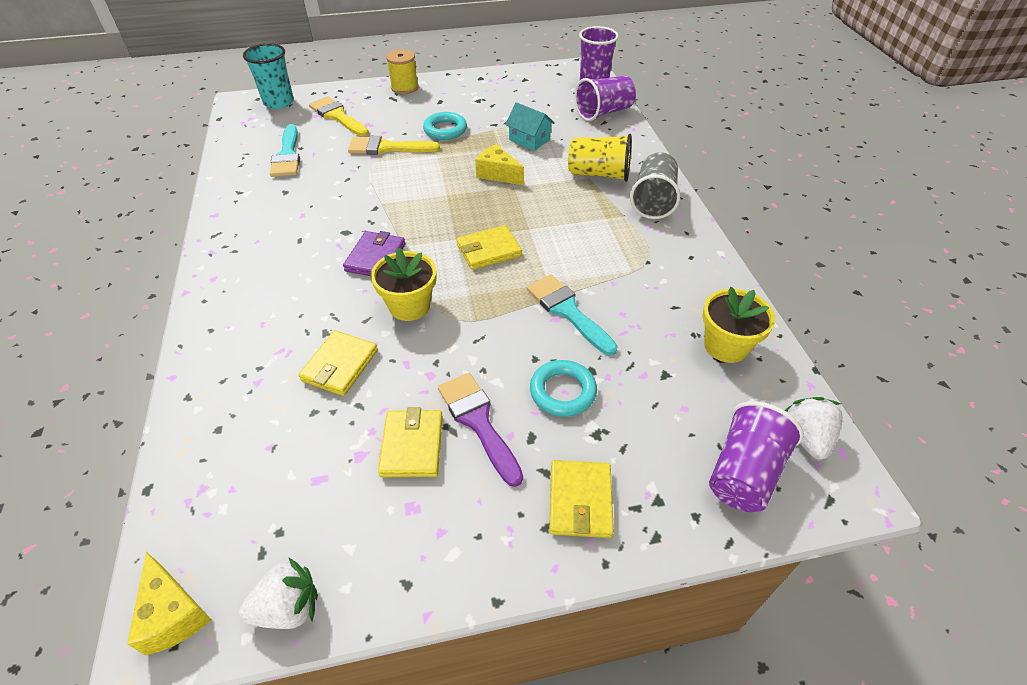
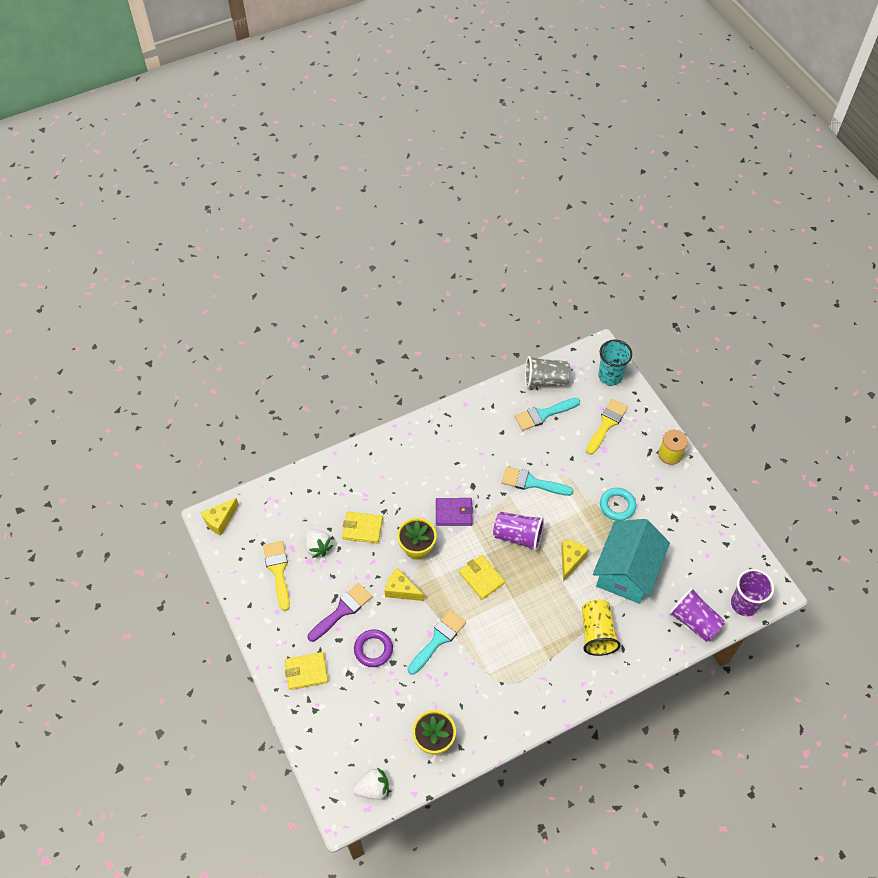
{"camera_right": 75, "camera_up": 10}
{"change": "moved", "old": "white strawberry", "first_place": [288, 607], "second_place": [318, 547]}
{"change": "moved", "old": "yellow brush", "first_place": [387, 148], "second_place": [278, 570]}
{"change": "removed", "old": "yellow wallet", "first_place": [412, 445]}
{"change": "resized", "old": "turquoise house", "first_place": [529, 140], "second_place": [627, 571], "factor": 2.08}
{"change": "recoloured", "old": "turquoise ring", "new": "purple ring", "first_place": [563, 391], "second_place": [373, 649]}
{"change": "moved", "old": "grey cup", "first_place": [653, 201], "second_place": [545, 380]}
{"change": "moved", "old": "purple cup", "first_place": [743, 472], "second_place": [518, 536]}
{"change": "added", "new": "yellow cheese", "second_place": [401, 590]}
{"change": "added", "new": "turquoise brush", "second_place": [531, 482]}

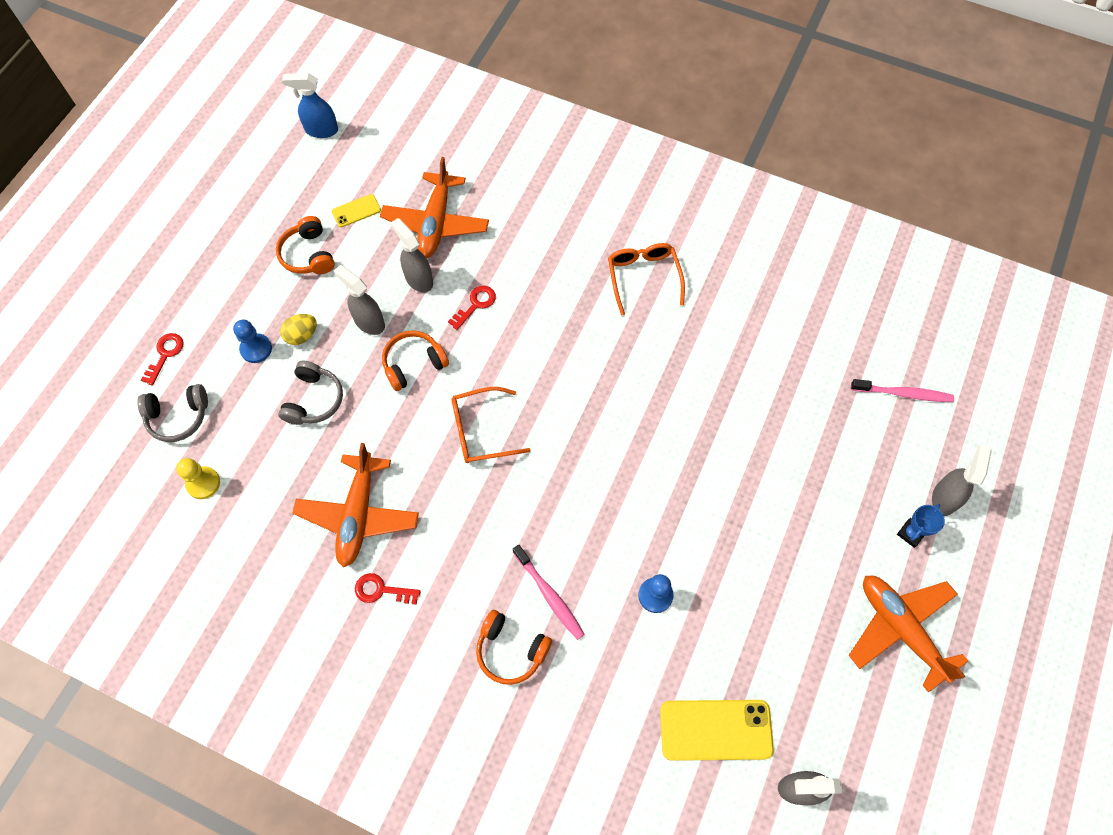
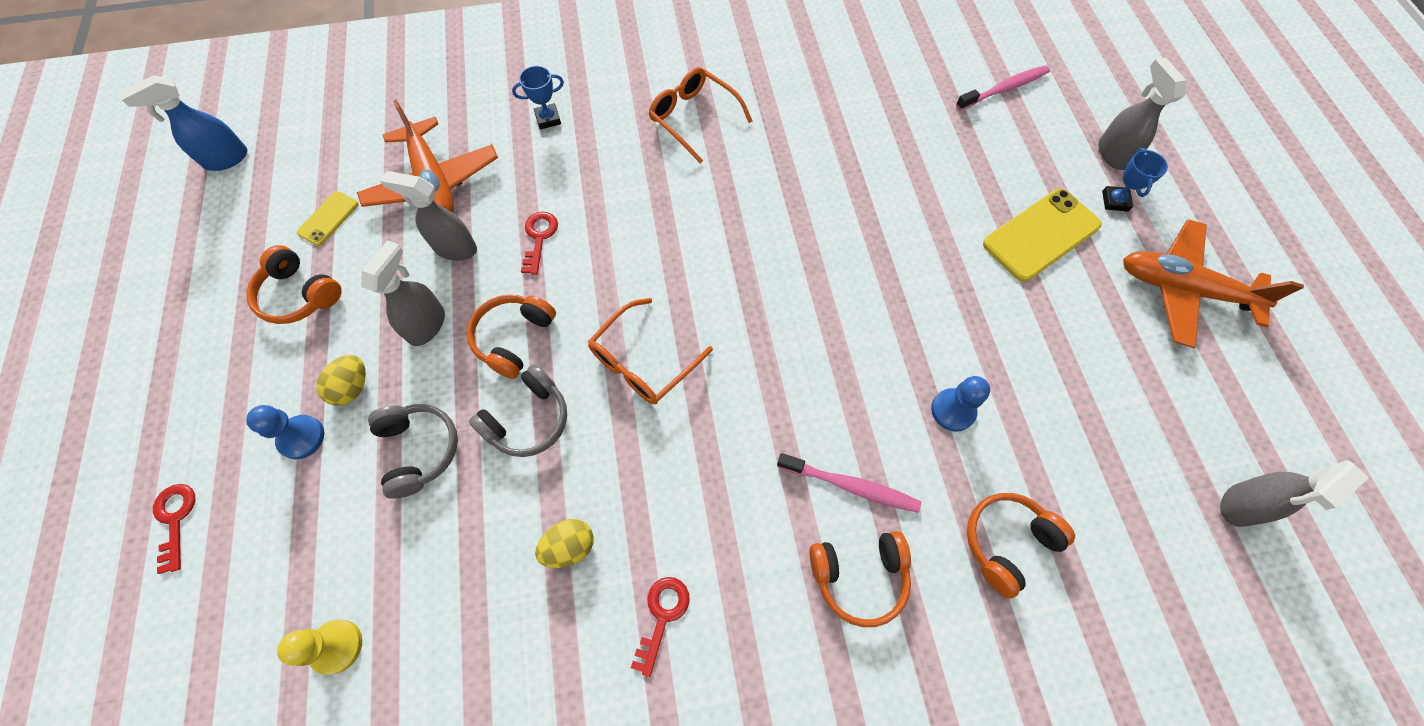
{"camera_right": -35, "camera_up": 0}
{"change": "moved", "old": "grey headphones", "first_place": [178, 417], "second_place": [528, 420]}
{"change": "replaced", "old": "orange plane", "new": "yellow egg", "first_place": [358, 514], "second_place": [569, 546]}
{"change": "turned", "old": "grey spray bottle", "first_place": [369, 322], "second_place": [427, 325], "degrees": 105}
{"change": "turned", "old": "red key", "first_place": [381, 590], "second_place": [662, 616], "degrees": 135}
{"change": "moved", "old": "yellow phone", "first_place": [716, 730], "second_place": [1041, 235]}
{"change": "added", "new": "blue trophy", "second_place": [548, 119]}
{"change": "added", "new": "orange headphones", "second_place": [1006, 542]}

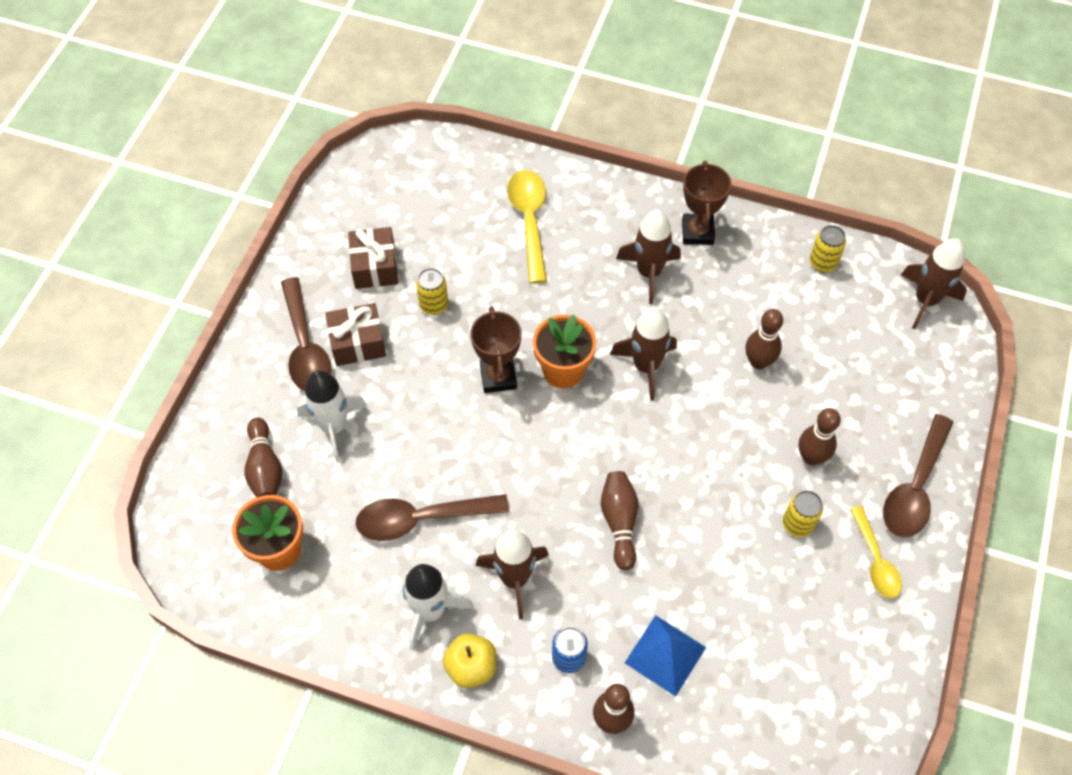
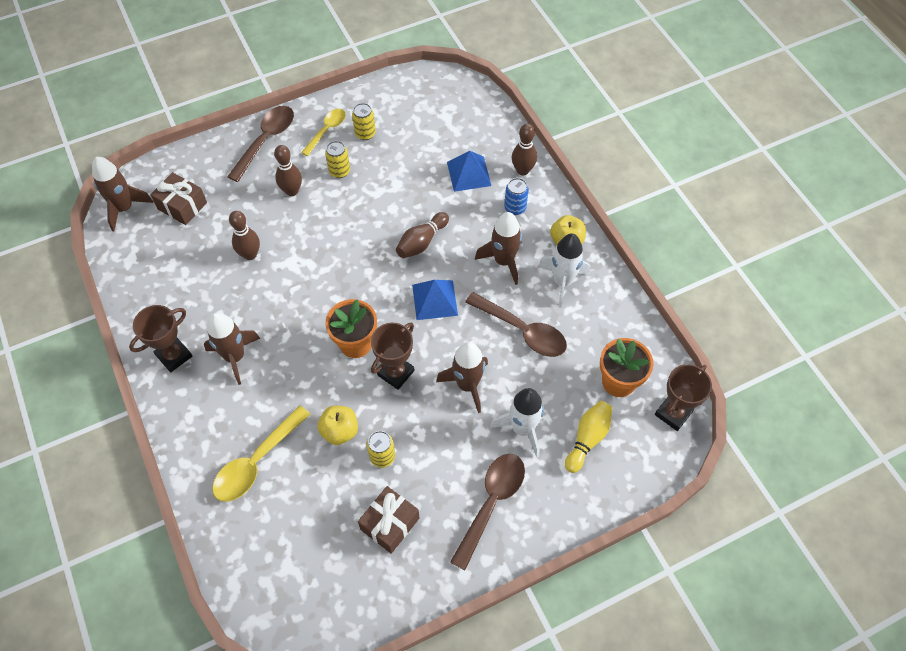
{"camera_right": -135, "camera_up": 0}
{"change": "recoloured", "old": "brown bowling pin", "new": "yellow bowling pin", "first_place": [265, 468], "second_place": [587, 439]}
{"change": "moved", "old": "brown gift", "first_place": [358, 343], "second_place": [182, 206]}
{"change": "moved", "old": "brown rocket", "first_place": [646, 367], "second_place": [467, 385]}
{"change": "moved", "old": "yellow can", "first_place": [822, 263], "second_place": [365, 134]}
{"change": "turned", "old": "brown spoon", "first_place": [914, 487], "second_place": [266, 140], "degrees": -45}
{"change": "added", "new": "yellow apple", "second_place": [340, 431]}
{"change": "added", "new": "blue pyramid", "second_place": [434, 300]}
{"change": "added", "new": "brown trophy", "second_place": [673, 413]}

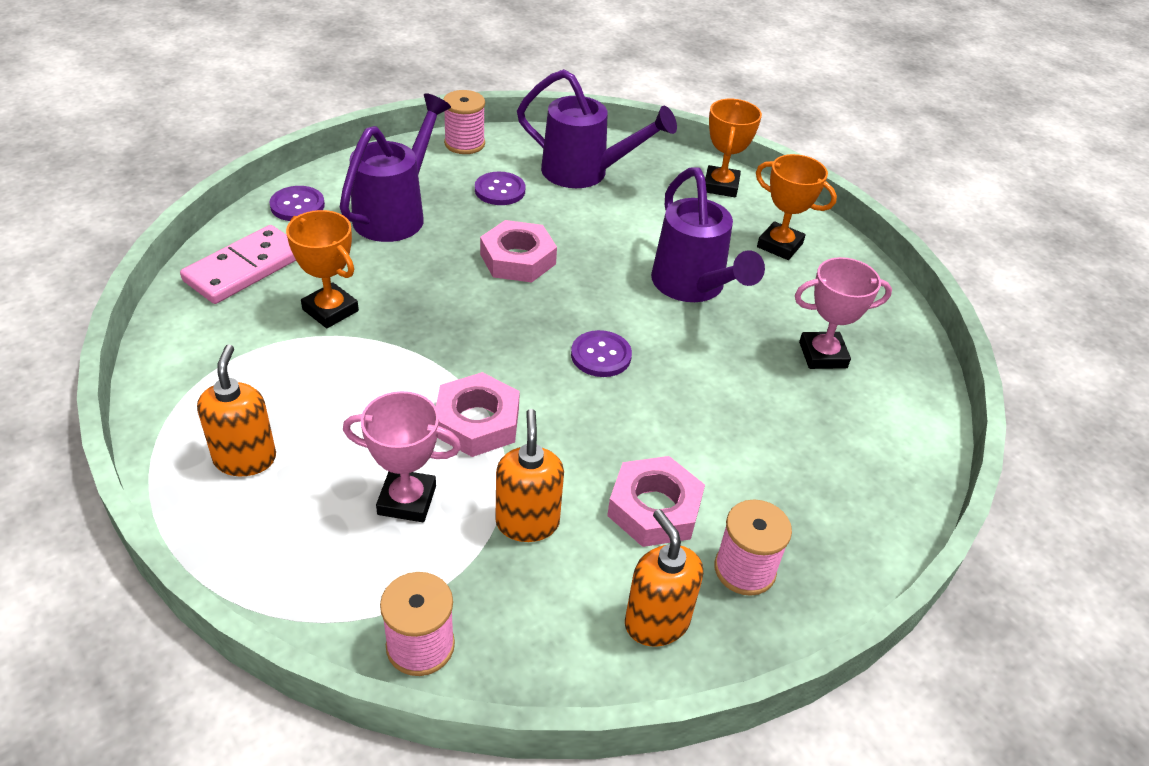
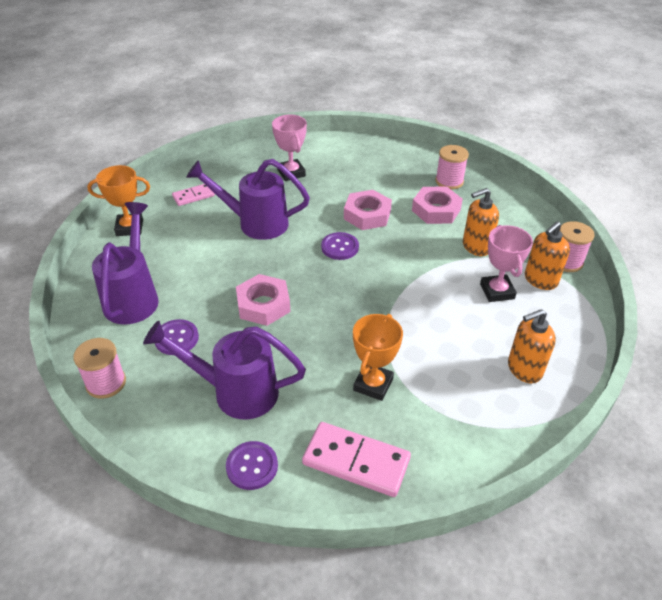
{"camera_right": -105, "camera_up": 0}
{"change": "moved", "old": "pink nut", "first_place": [477, 422], "second_place": [367, 215]}
{"change": "moved", "old": "orange soap dispenser", "first_place": [656, 622], "second_place": [540, 280]}
{"change": "turned", "old": "purple watering can", "first_place": [693, 287], "second_place": [255, 223], "degrees": -135}
{"change": "replaced", "old": "orange trophy", "new": "pink domino", "first_place": [779, 245], "second_place": [193, 196]}

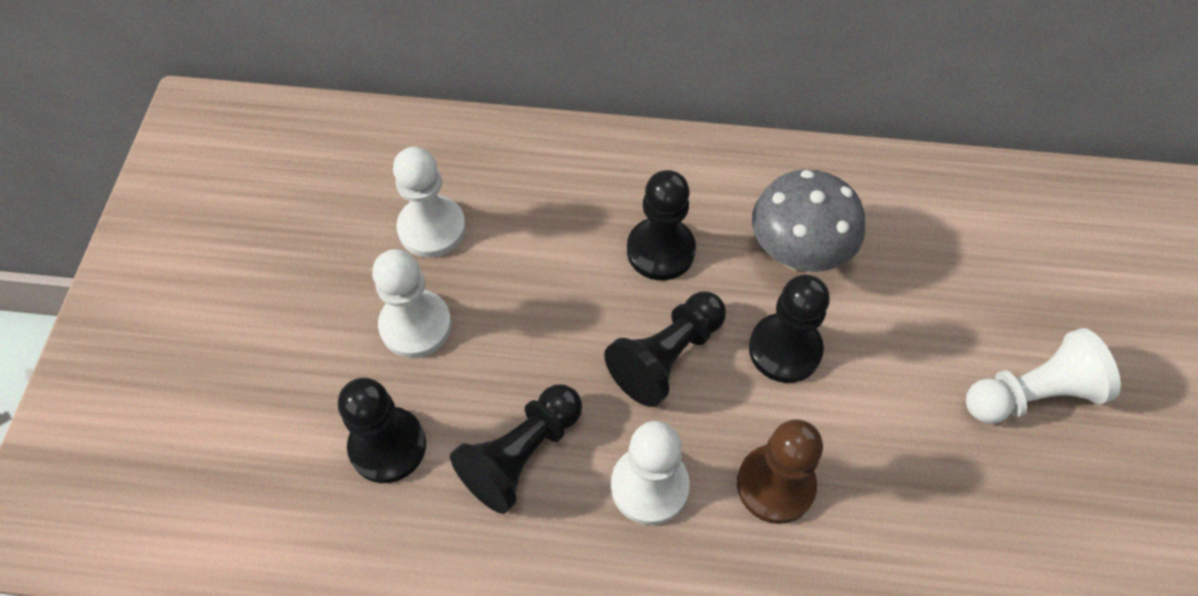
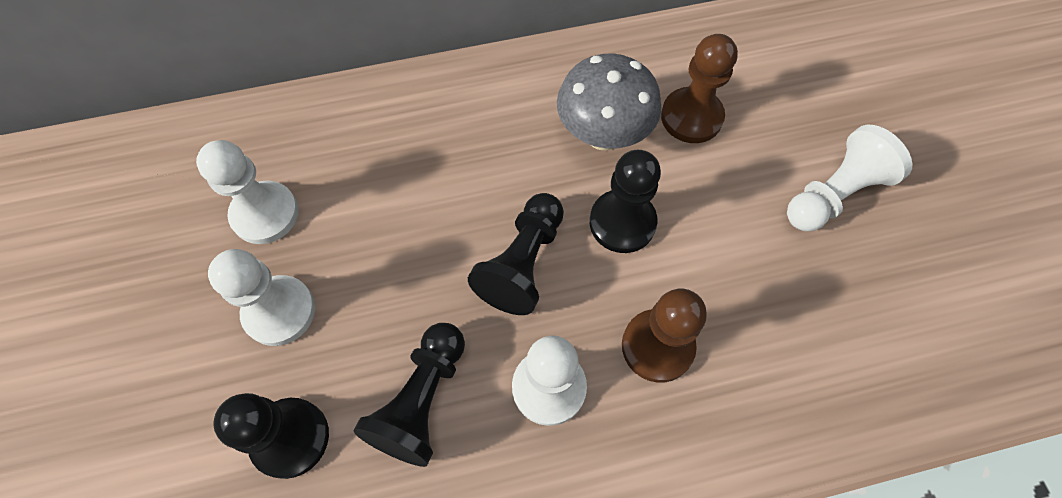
{"camera_right": -20, "camera_up": 5}
{"change": "removed", "old": "black pawn", "first_place": [660, 250]}
{"change": "added", "new": "brown pawn", "second_place": [691, 117]}

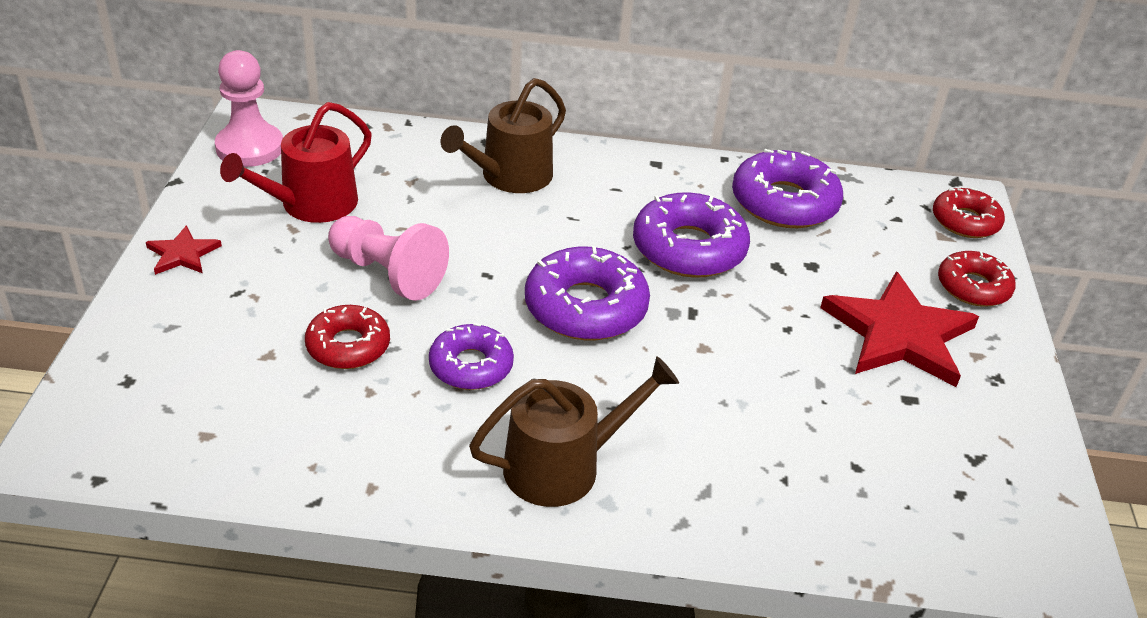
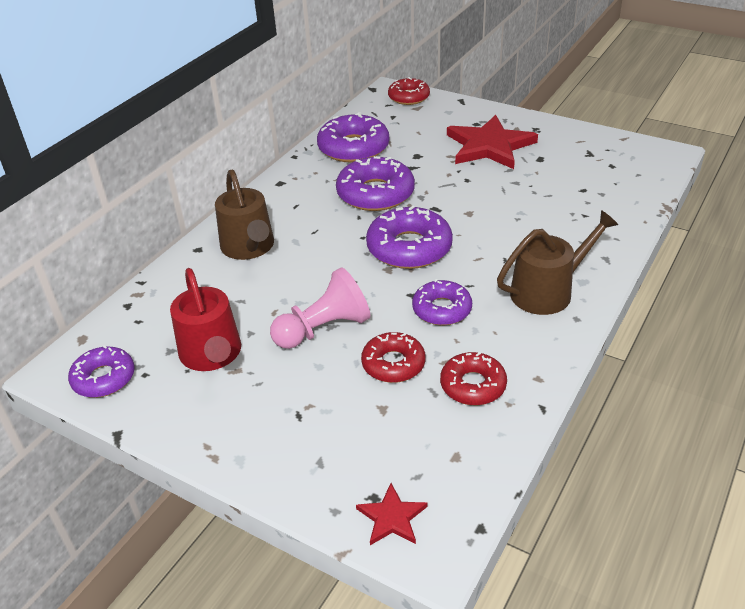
{"camera_right": -60, "camera_up": 0}
{"change": "moved", "old": "red star", "first_place": [182, 254], "second_place": [392, 517]}
{"change": "replaced", "old": "pink pawn", "new": "purple donut", "first_place": [250, 147], "second_place": [104, 378]}
{"change": "turned", "old": "brown watering can", "first_place": [562, 466], "second_place": [547, 291], "degrees": 60}
{"change": "moved", "old": "red donut", "first_place": [973, 287], "second_place": [473, 385]}

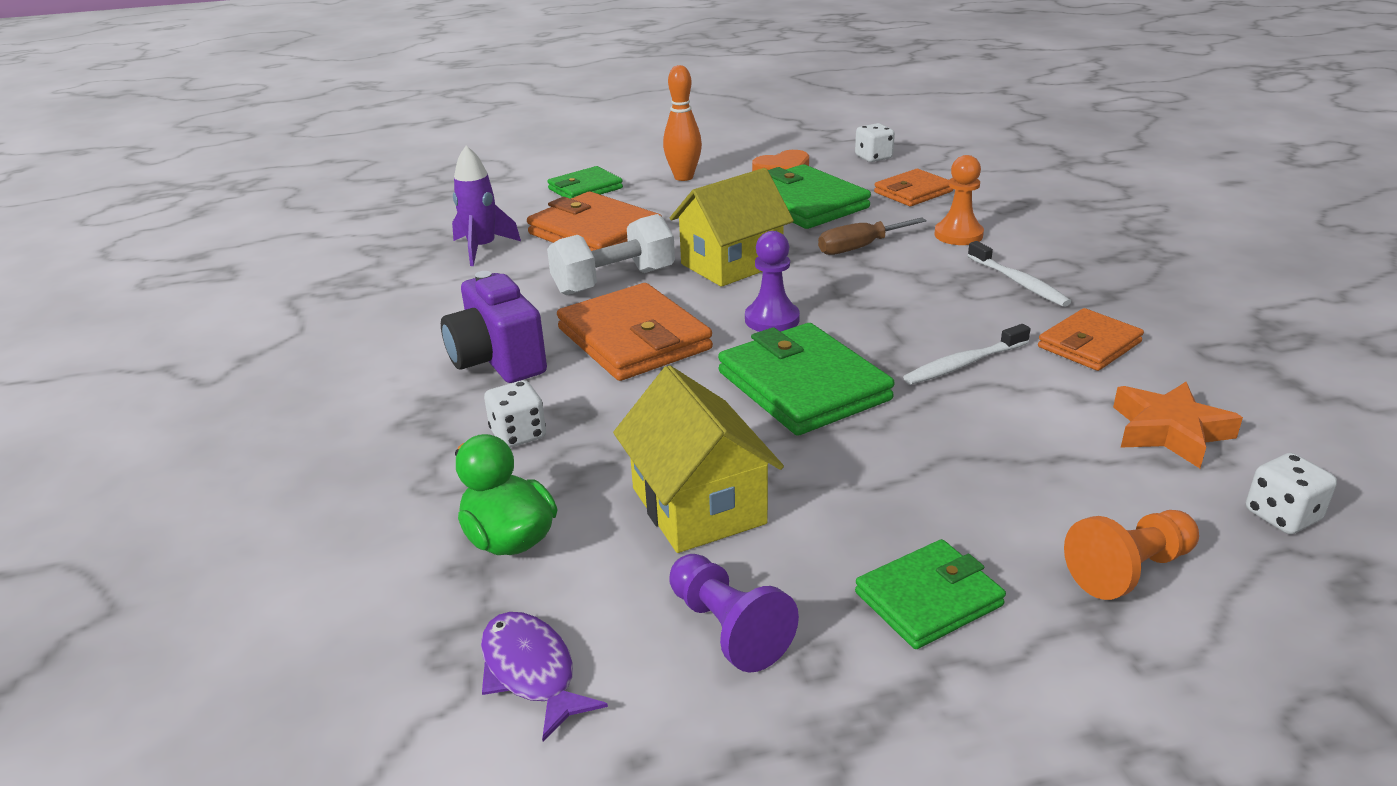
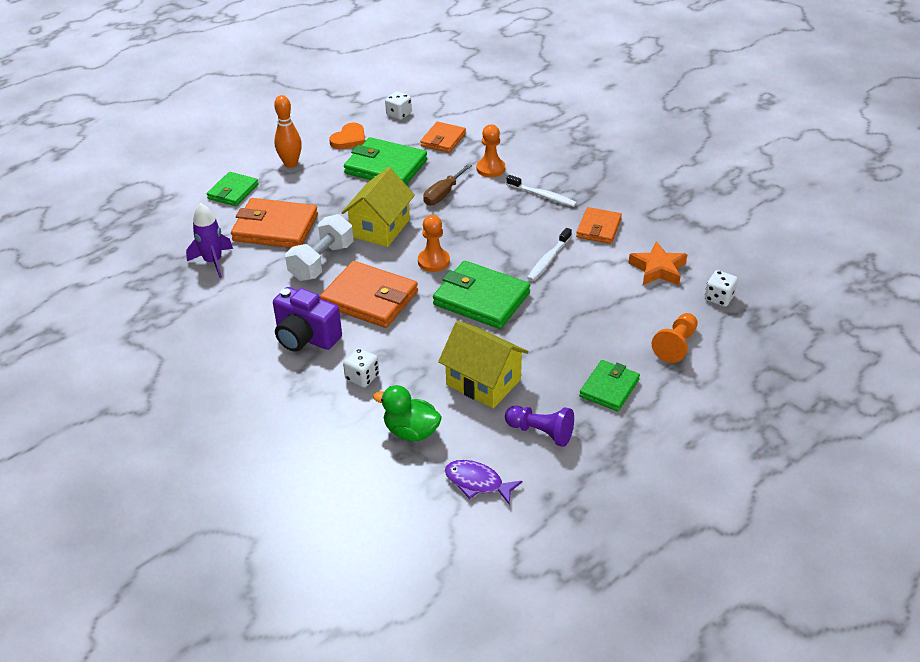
{"camera_right": -30, "camera_up": 10}
{"change": "recoloured", "old": "purple pawn", "new": "orange pawn", "first_place": [772, 319], "second_place": [433, 261]}

